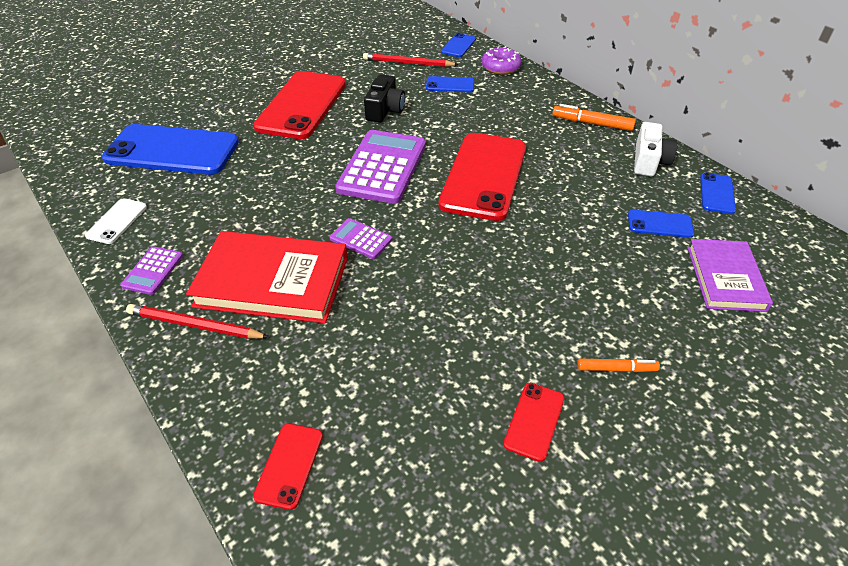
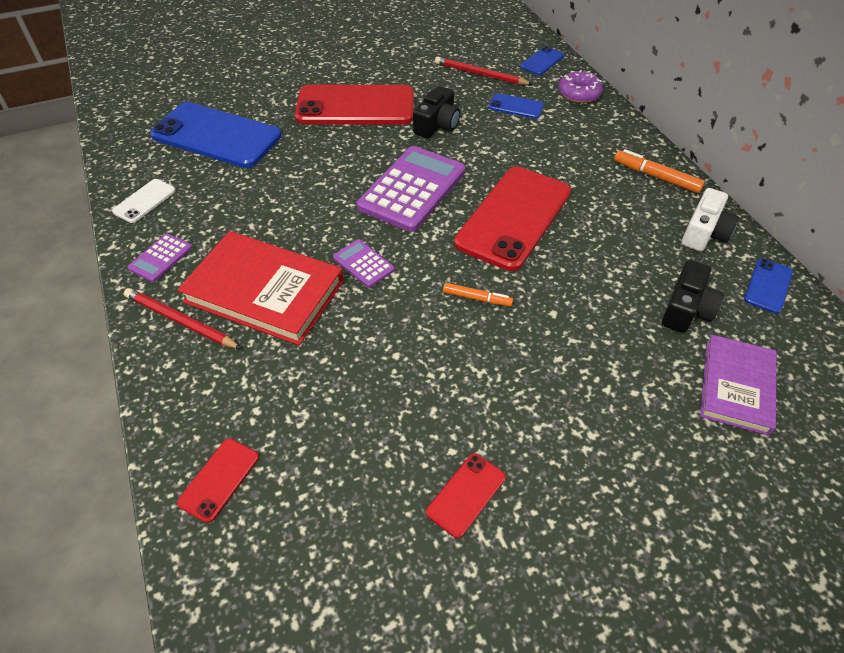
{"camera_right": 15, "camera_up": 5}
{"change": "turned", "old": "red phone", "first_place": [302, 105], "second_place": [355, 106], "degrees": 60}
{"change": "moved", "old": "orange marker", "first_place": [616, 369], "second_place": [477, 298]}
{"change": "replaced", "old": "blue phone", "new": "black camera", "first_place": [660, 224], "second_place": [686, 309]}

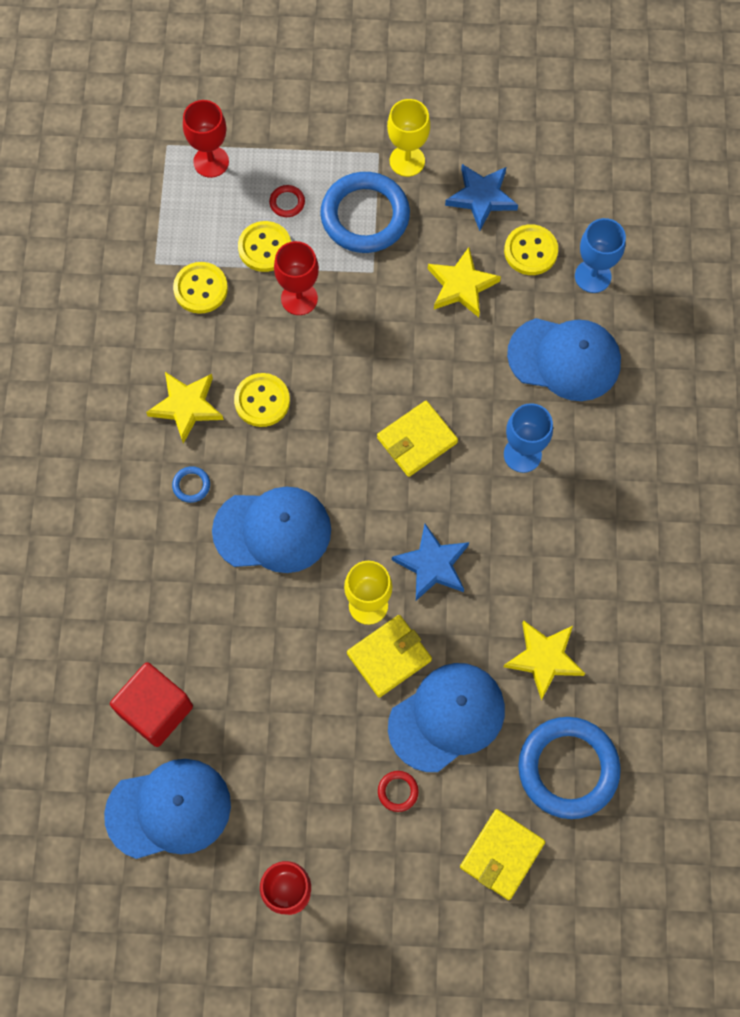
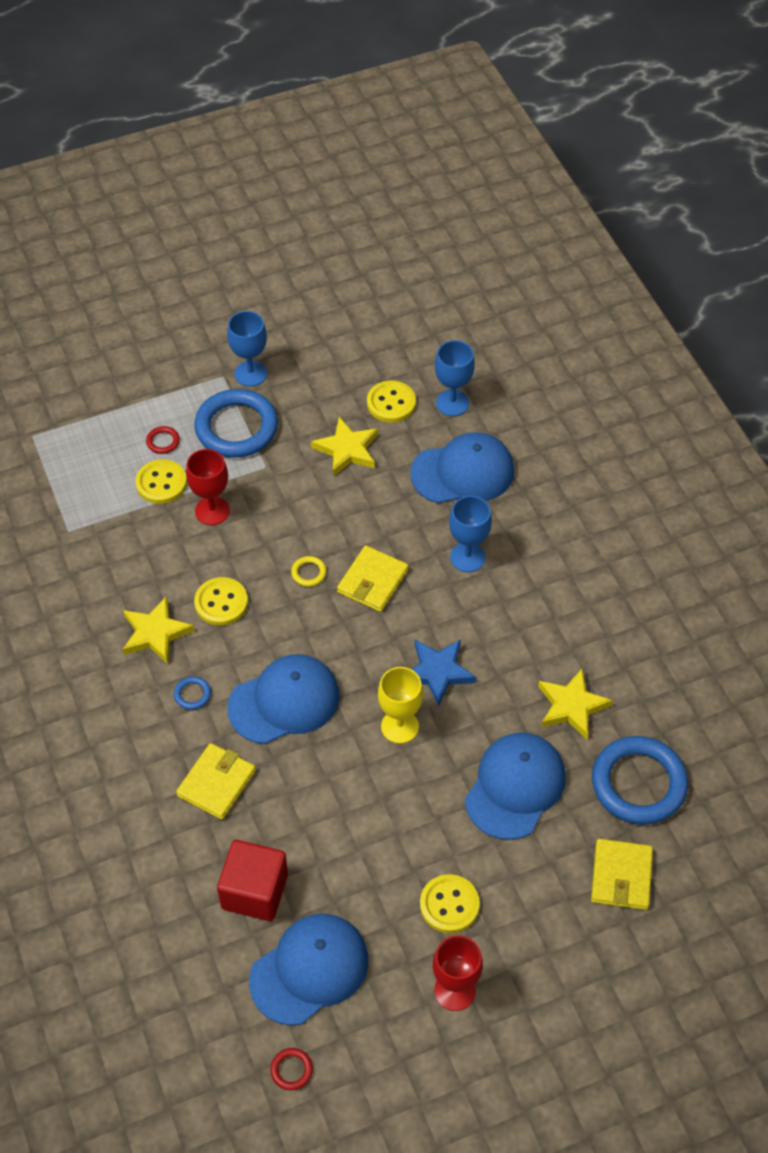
{"camera_right": -25, "camera_up": -15}
{"change": "moved", "old": "yellow button", "first_place": [200, 289], "second_place": [449, 905]}
{"change": "removed", "old": "red goblet", "first_place": [211, 162]}
{"change": "moved", "old": "yellow wallet", "first_place": [389, 657], "second_place": [216, 783]}
{"change": "moved", "old": "red ring", "first_place": [398, 791], "second_place": [291, 1070]}
{"change": "recoloured", "old": "yellow goblet", "new": "blue goblet", "first_place": [407, 161], "second_place": [250, 373]}
{"change": "removed", "old": "blue star", "first_place": [481, 197]}
{"change": "added", "new": "yellow ring", "second_place": [309, 573]}

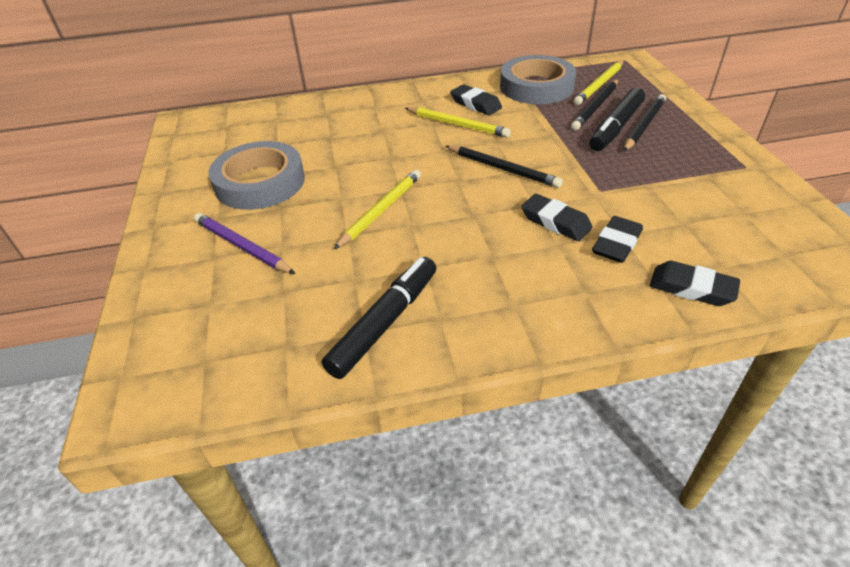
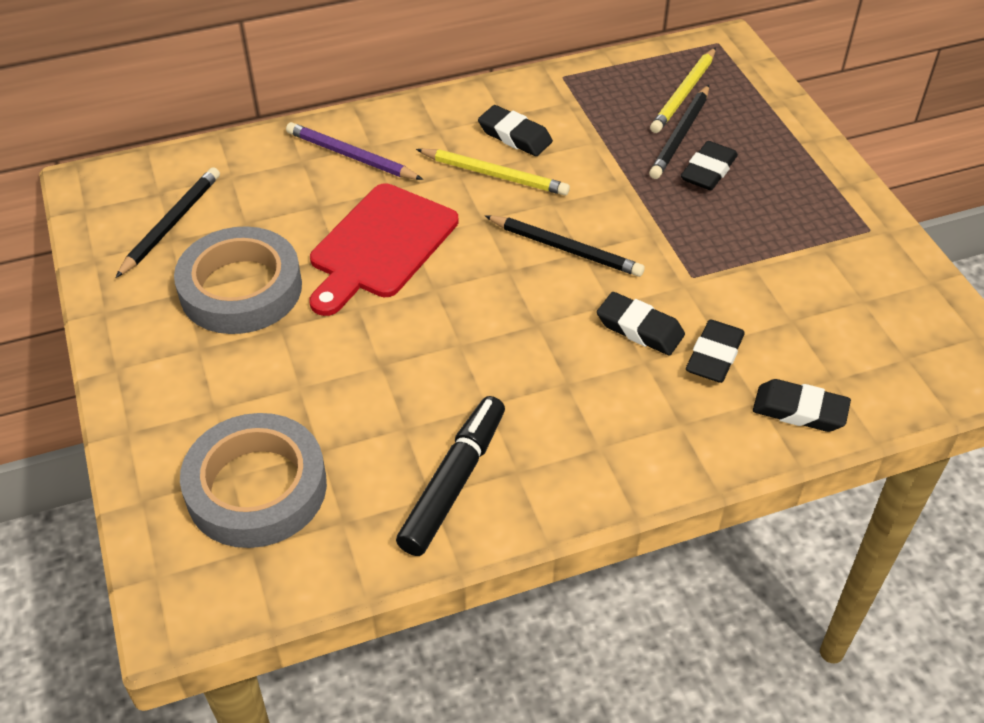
{"camera_right": -10, "camera_up": 5}
{"change": "moved", "old": "purple pencil", "first_place": [242, 246], "second_place": [351, 156]}
{"change": "removed", "old": "yellow pencil", "first_place": [381, 210]}
{"change": "moved", "old": "grey tape", "first_place": [536, 87], "second_place": [256, 488]}
{"change": "replaced", "old": "black marker", "new": "black eraser", "first_place": [615, 127], "second_place": [708, 171]}
{"change": "moved", "old": "black pencil", "first_place": [644, 125], "second_place": [171, 224]}
{"change": "added", "new": "red cutting board", "second_place": [380, 246]}

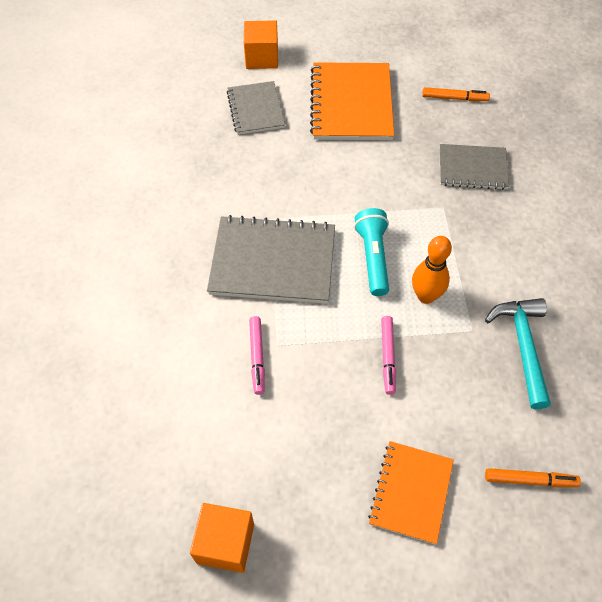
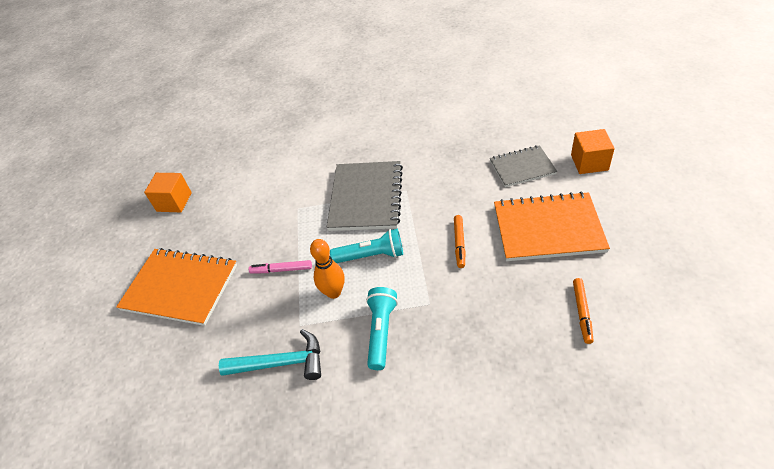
{"camera_right": 95, "camera_up": -10}
{"change": "removed", "old": "pink marker", "first_place": [257, 357]}
{"change": "resized", "old": "orange notebook", "first_place": [411, 492], "second_place": [180, 288], "factor": 1.62}
{"change": "removed", "old": "grey notebook", "first_place": [472, 168]}
{"change": "moved", "old": "orange marker", "first_place": [530, 480], "second_place": [459, 243]}
{"change": "added", "new": "turquoise flashlight", "second_place": [381, 331]}

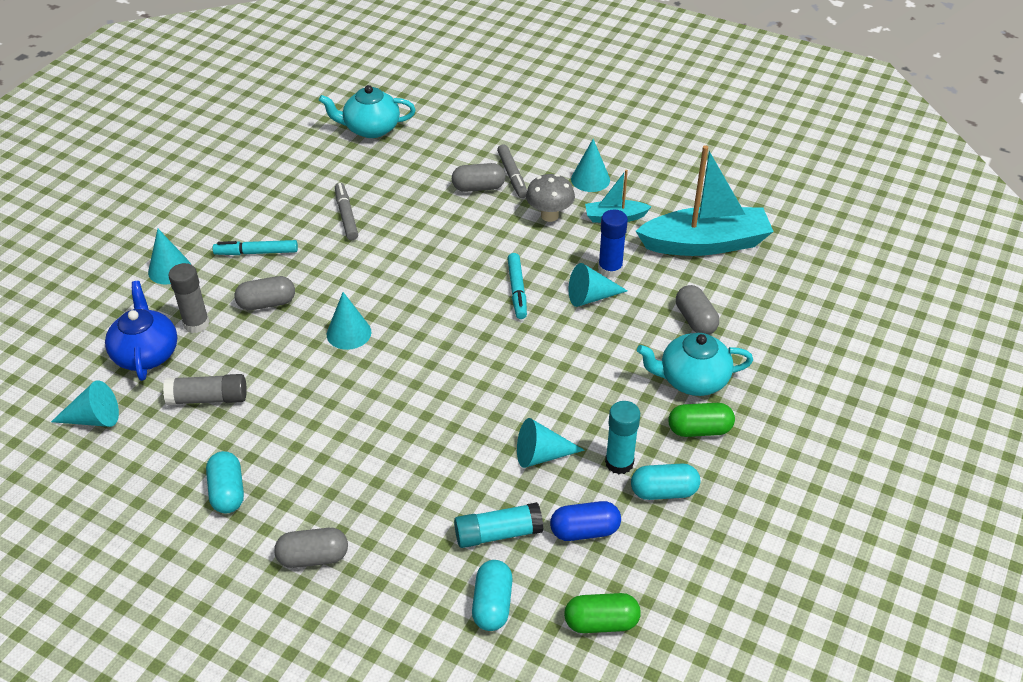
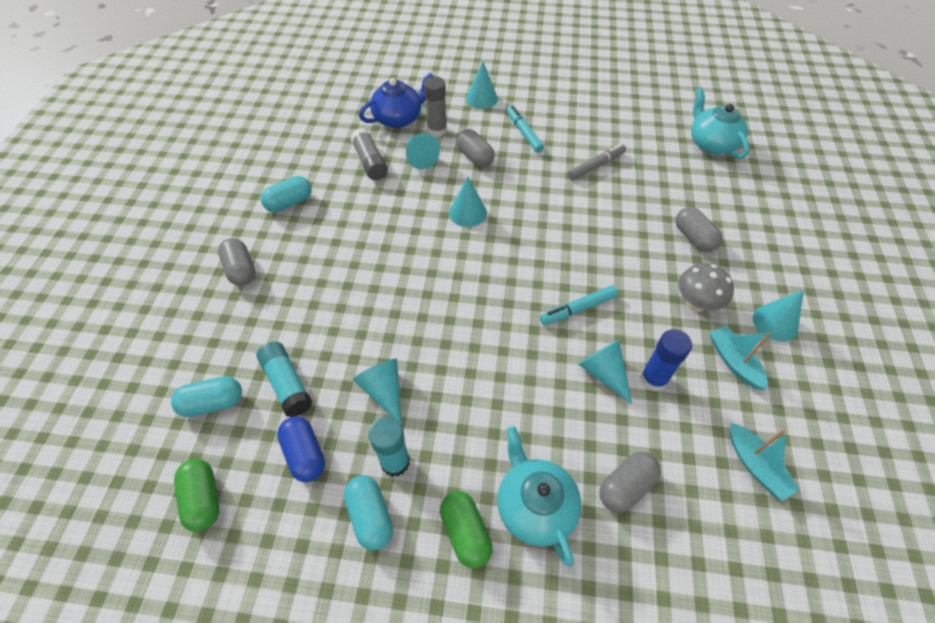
{"camera_right": 70, "camera_up": 10}
{"change": "moved", "old": "turquoise cone", "first_place": [94, 419], "second_place": [419, 157]}
{"change": "removed", "old": "grey marker", "first_place": [512, 176]}
{"change": "resized", "old": "turquoise boat", "first_place": [705, 243], "second_place": [755, 466], "factor": 0.5}

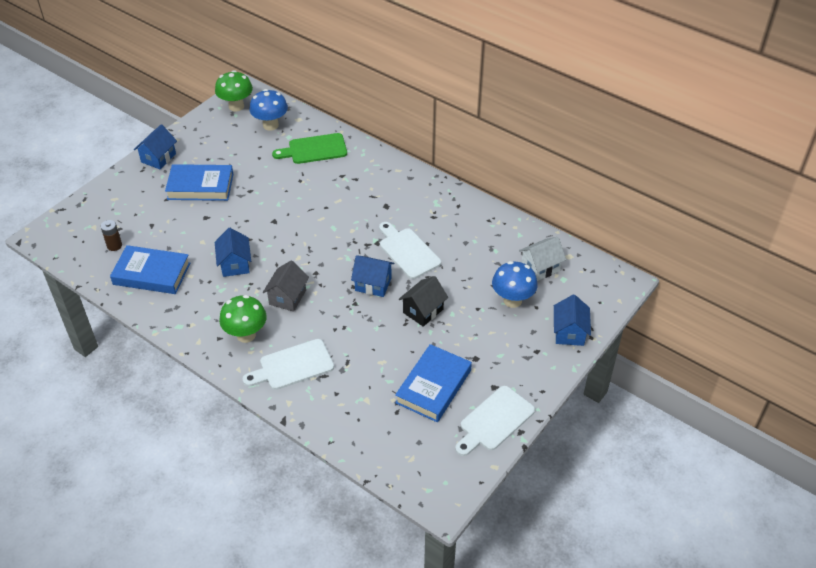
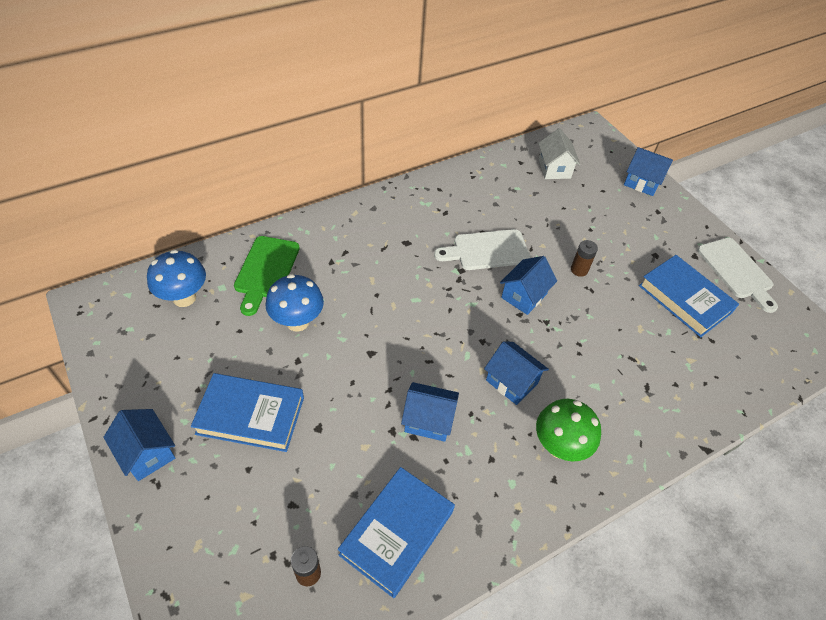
{"camera_right": -70, "camera_up": 5}
{"change": "turned", "old": "blue book", "first_place": [200, 186], "second_place": [250, 416], "degrees": 75}
{"change": "removed", "old": "green mushroom", "first_place": [236, 106]}
{"change": "removed", "old": "white cutting board", "first_place": [292, 366]}
{"change": "recoloured", "old": "grey house", "new": "blue house", "first_place": [287, 297], "second_place": [511, 382]}
{"change": "replaced", "old": "black house", "new": "brown battery", "first_place": [423, 311], "second_place": [579, 270]}
{"change": "moved", "old": "blue mushroom", "first_place": [512, 300], "second_place": [297, 322]}

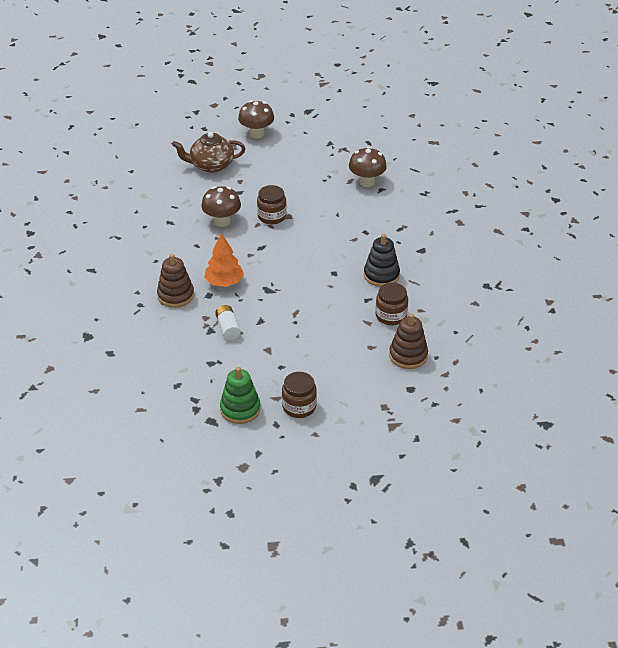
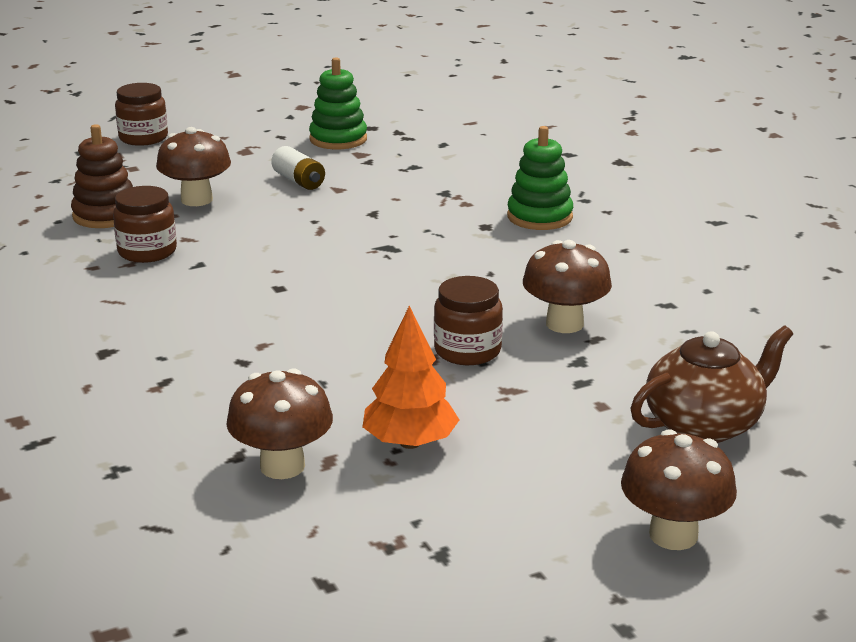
{"camera_right": 160, "camera_up": -15}
{"change": "recoloured", "old": "brown stacking toy", "new": "green stacking toy", "first_place": [175, 295], "second_place": [539, 217]}
{"change": "moved", "old": "orange tree", "first_place": [224, 282], "second_place": [410, 443]}
{"change": "moved", "old": "white battery", "first_place": [228, 328], "second_place": [299, 181]}
{"change": "moved", "old": "brown jar", "first_place": [299, 407], "second_place": [143, 138]}
{"change": "removed", "old": "black stacking toy", "first_place": [381, 275]}
{"change": "added", "new": "brown mushroom", "second_place": [196, 200]}

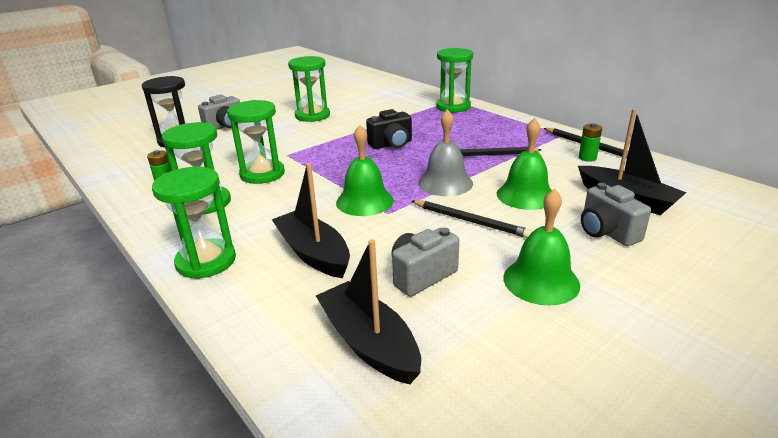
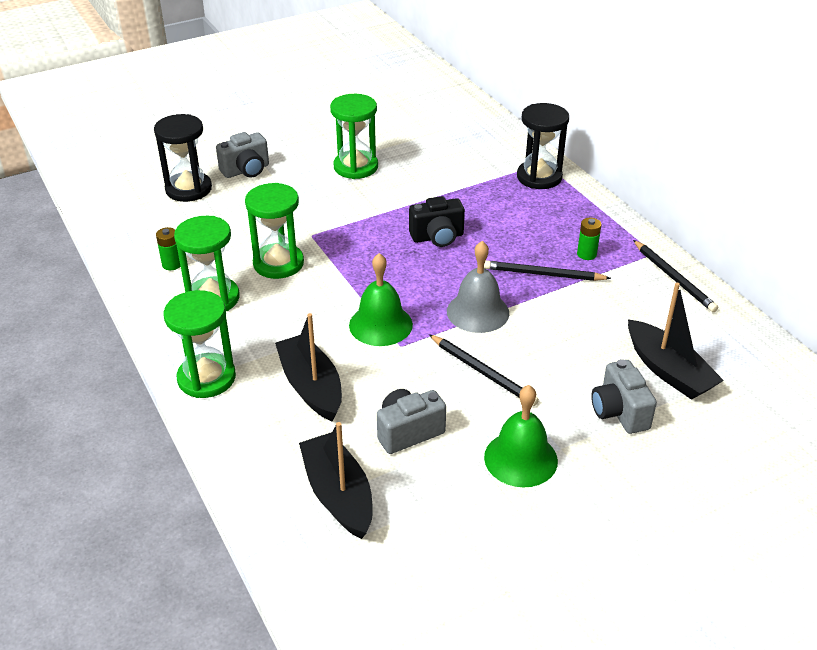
{"camera_right": 10, "camera_up": 10}
{"change": "recoloured", "old": "green hourglass", "new": "black hourglass", "first_place": [453, 107], "second_place": [539, 177]}
{"change": "removed", "old": "green bell", "first_place": [525, 195]}
{"change": "moved", "old": "green battery", "first_place": [587, 158], "second_place": [586, 254]}

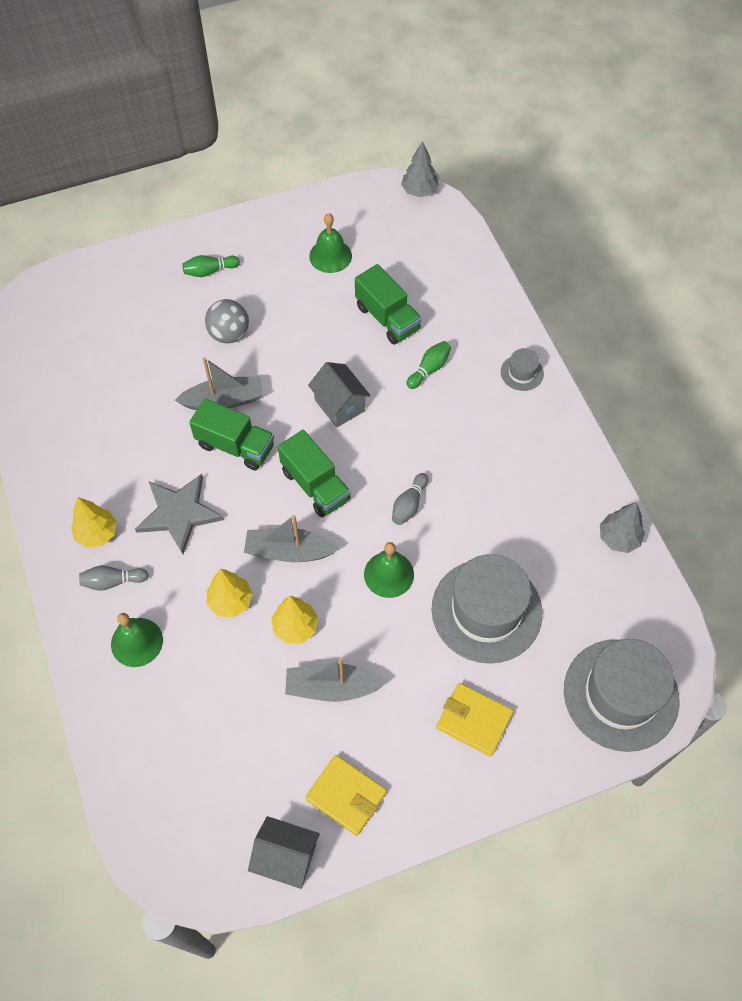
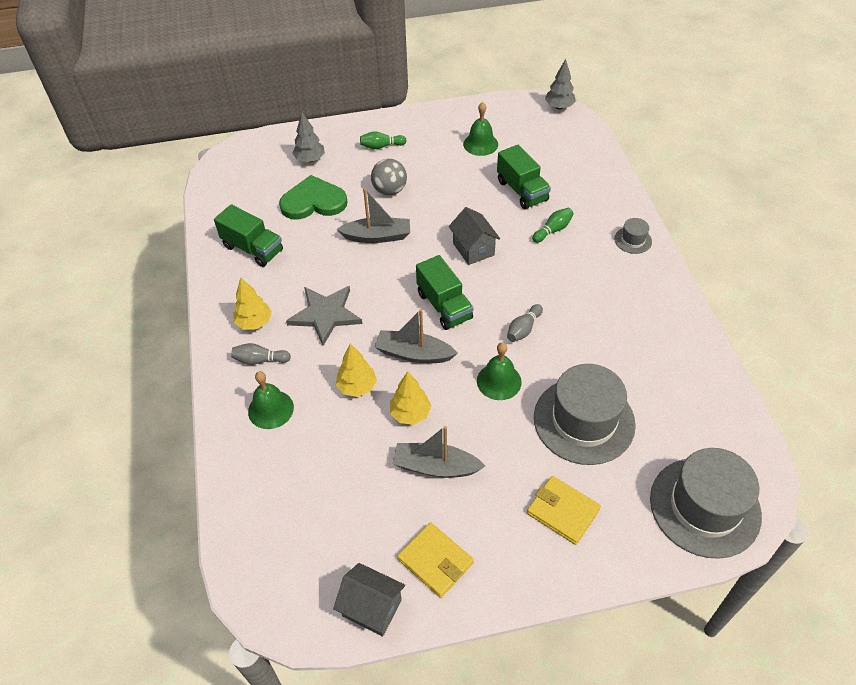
{"camera_right": 10, "camera_up": -10}
{"change": "moved", "old": "green truck", "first_place": [235, 446], "second_place": [253, 249]}
{"change": "moved", "old": "grey tree", "first_place": [618, 538], "second_place": [310, 159]}
{"change": "added", "new": "green heart", "second_place": [313, 201]}

